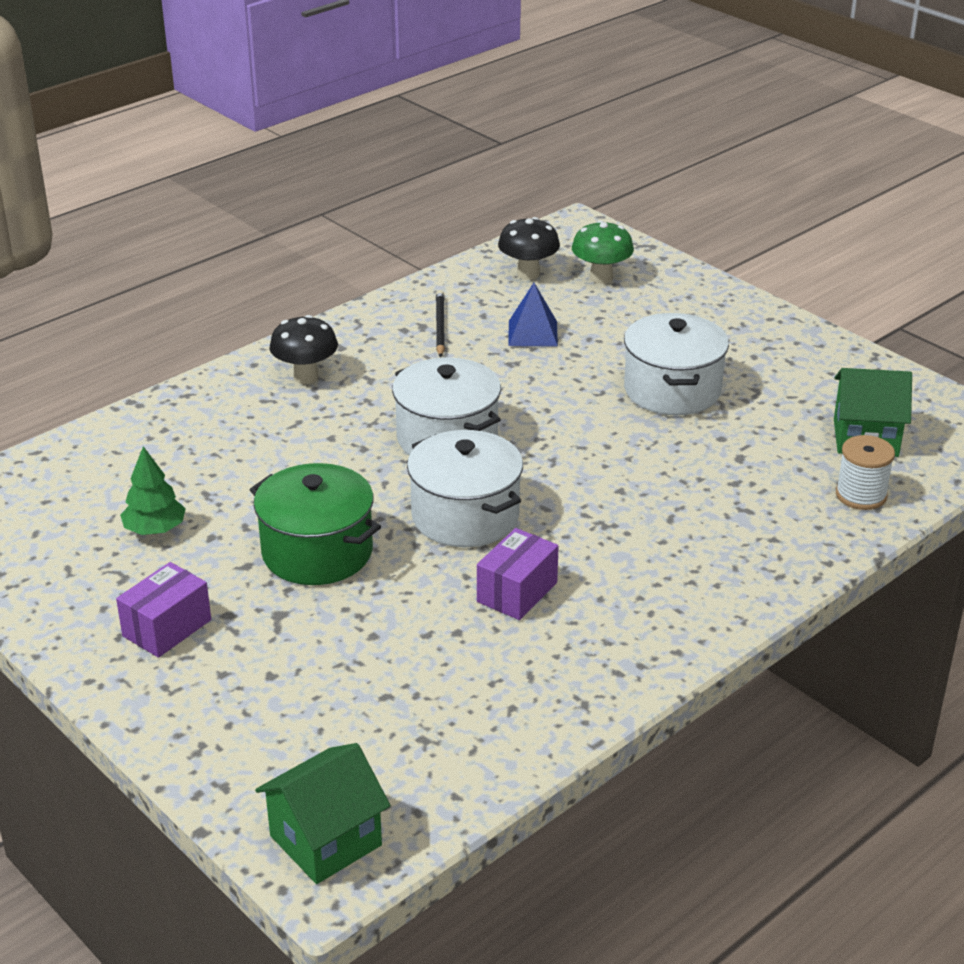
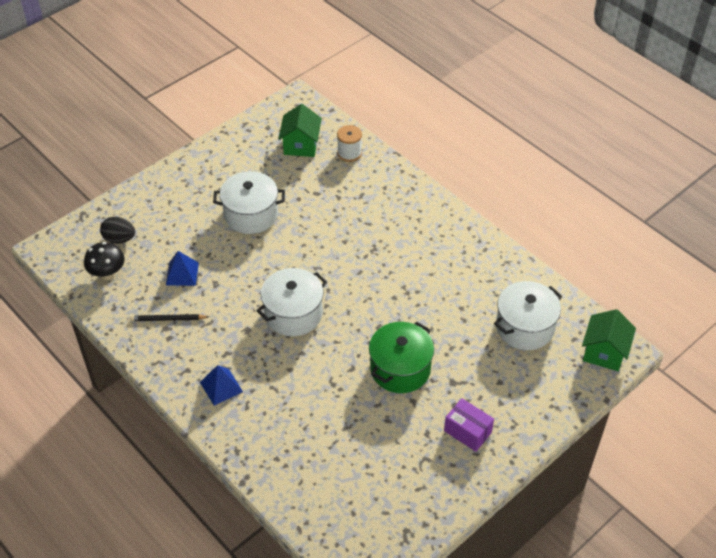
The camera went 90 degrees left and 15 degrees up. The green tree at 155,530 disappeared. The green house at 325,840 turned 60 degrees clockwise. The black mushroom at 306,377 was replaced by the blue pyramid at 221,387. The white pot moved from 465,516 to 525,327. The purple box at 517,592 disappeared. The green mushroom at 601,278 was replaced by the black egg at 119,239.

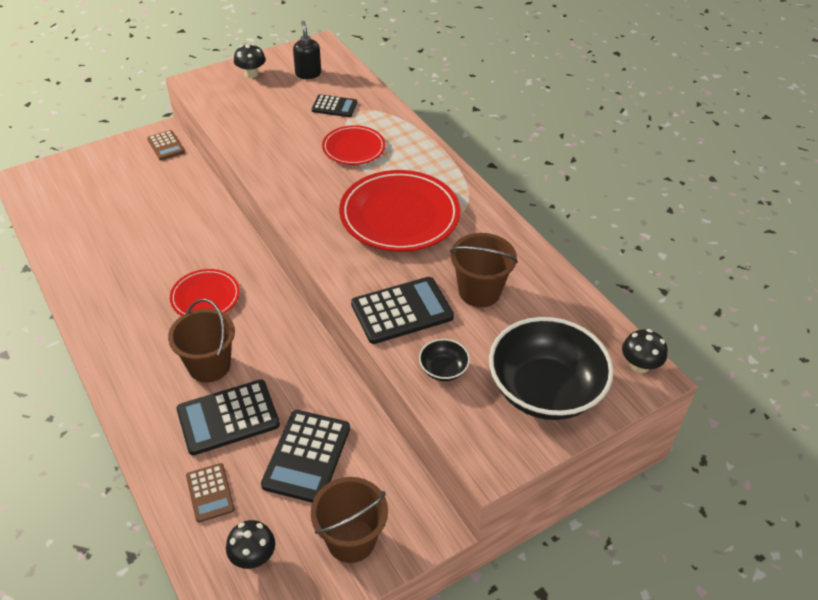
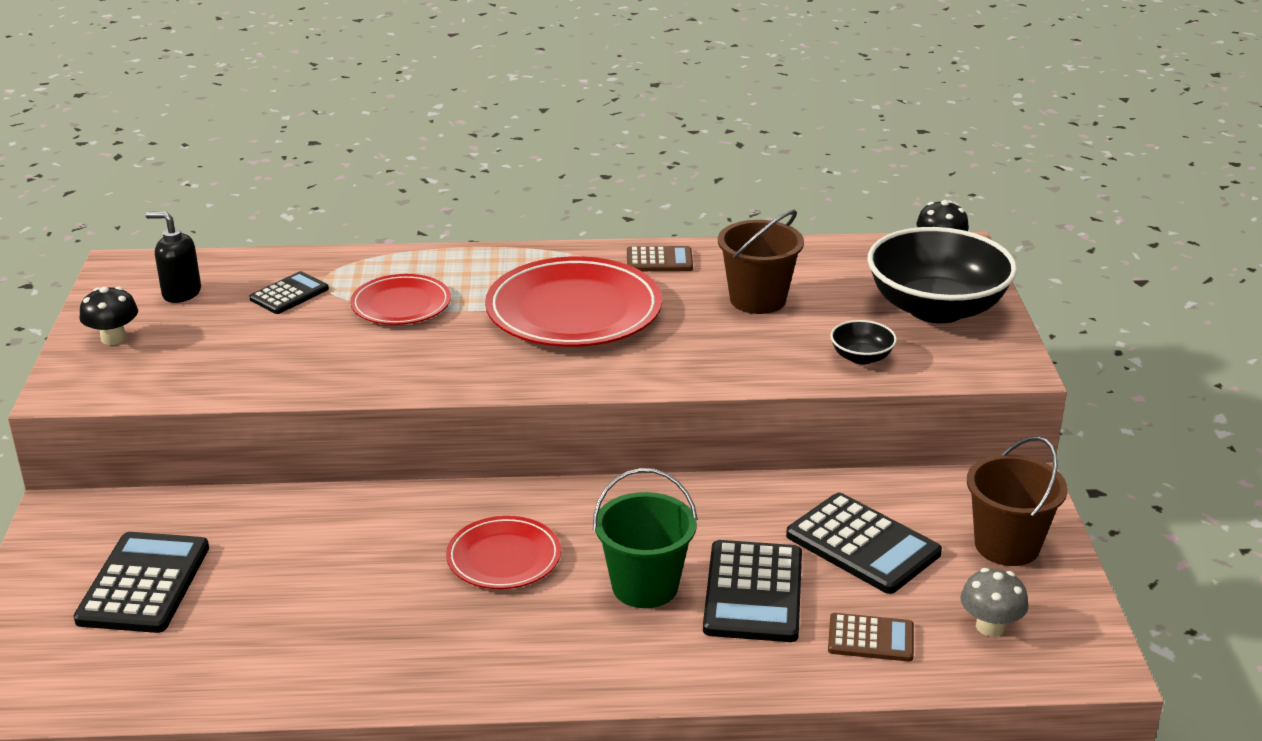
The camera went 60 degrees left and 15 degrees down. The brown calculator moved from 166,146 to 659,260. The brown bucket at 209,365 became the green bucket at 645,586. The black mushroom at 253,556 became the grey mushroom at 990,626. The black calculator moved from 402,311 to 143,584.

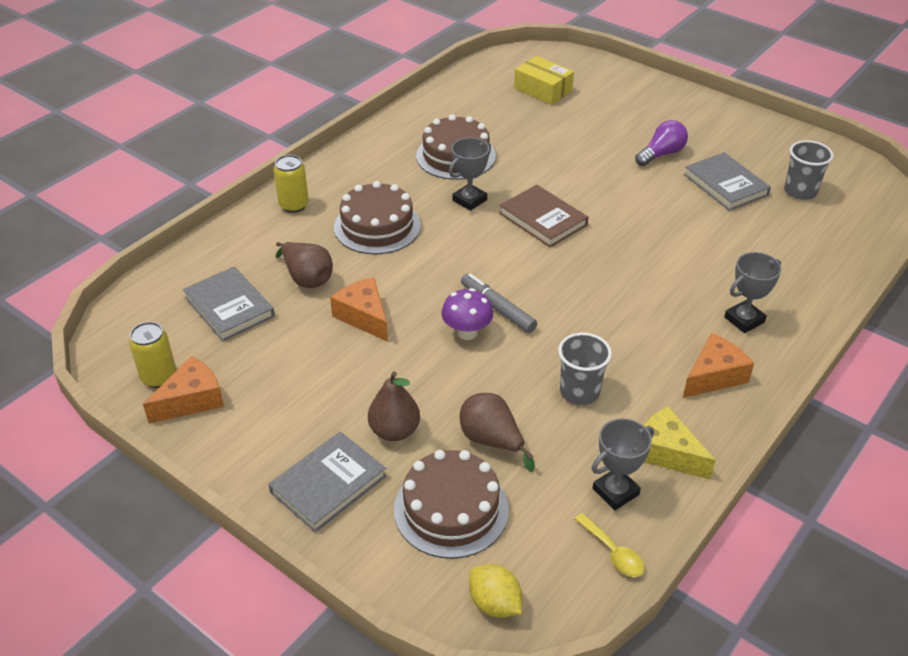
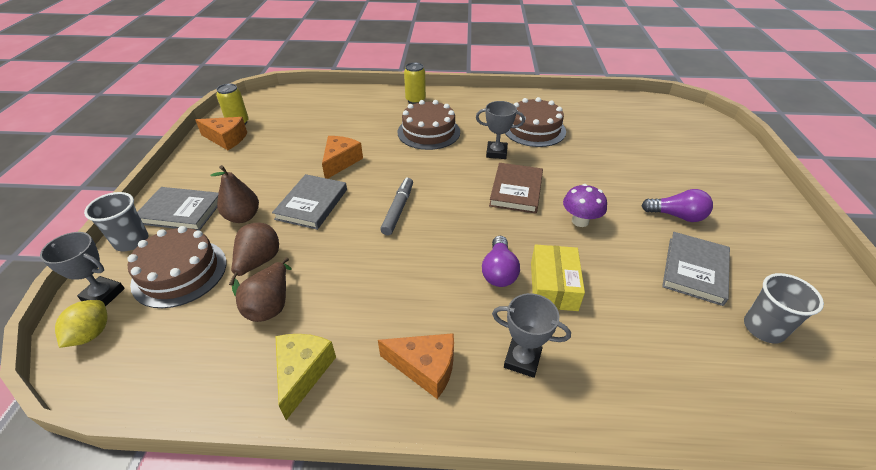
The camera went 55 degrees right and 0 degrees up. The grey book moved from 229,307 to 312,204. The brown pear moved from 307,278 to 271,304. The purple mushroom moved from 467,332 to 580,221. The yellow box moved from 543,90 to 553,286. The grey cup moved from 579,392 to 131,241. The yellow spoon at 612,552 disappeared. The grey trophy moved from 615,492 to 103,295. The purple light bulb at 499,271 appeared.

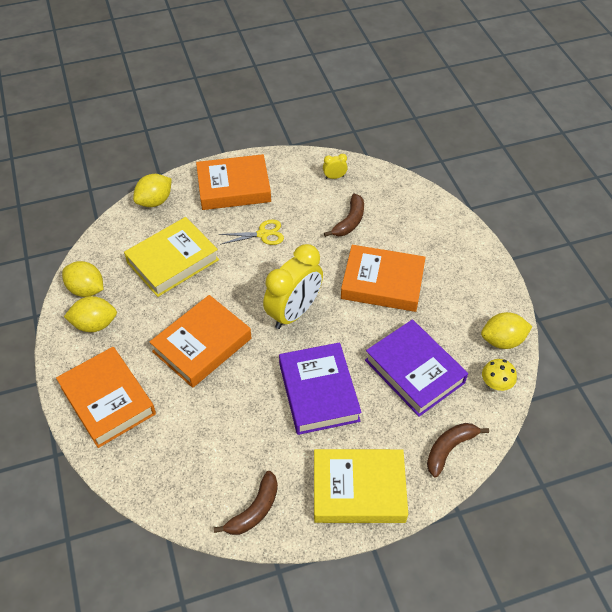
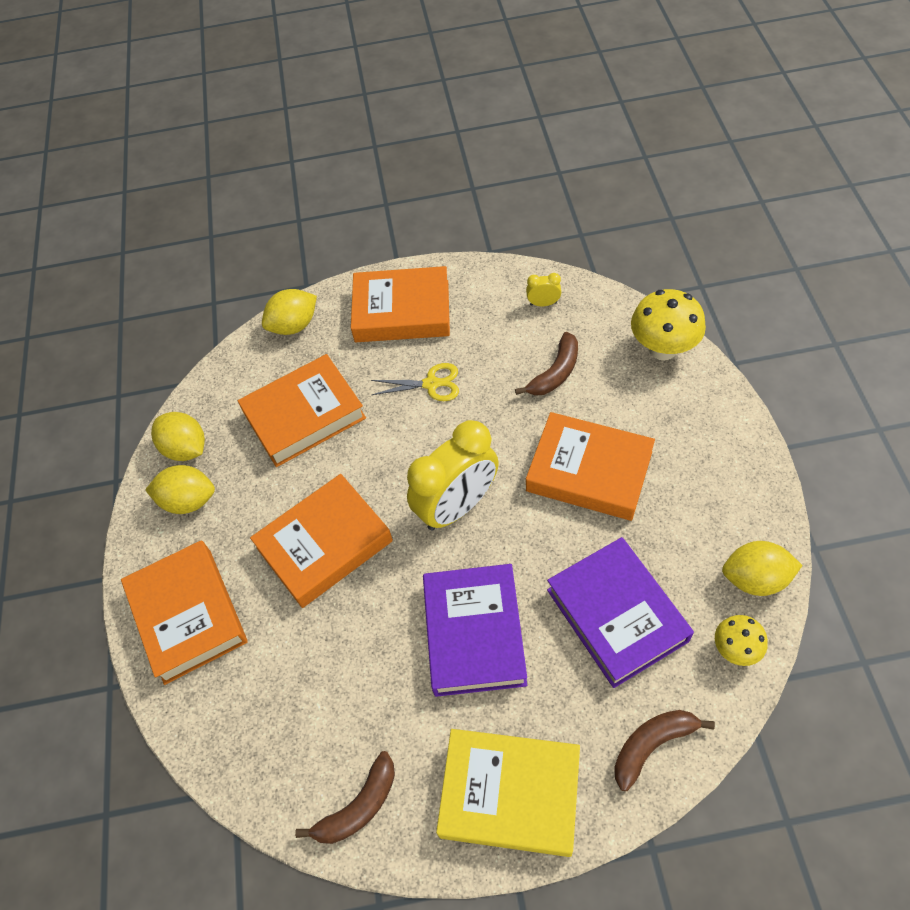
The camera went 15 degrees right and 5 degrees up. The yellow book at 173,261 became the orange book at 304,415. The yellow mushroom at 663,349 appeared.

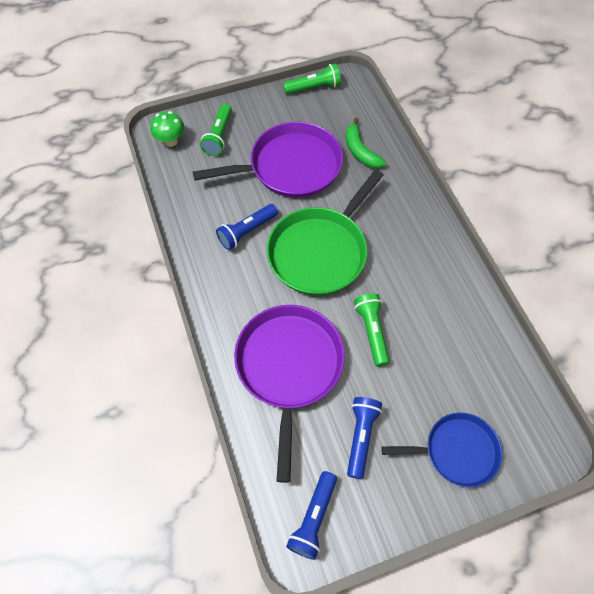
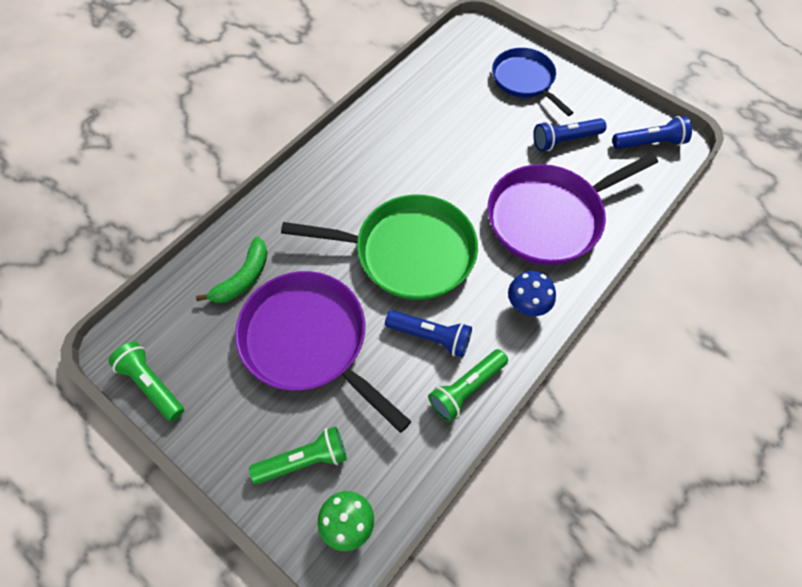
The camera went 120 degrees left and 0 degrees up. The green flashlight moved from 372,331 to 466,388. The blue mushroom at 527,306 appeared.

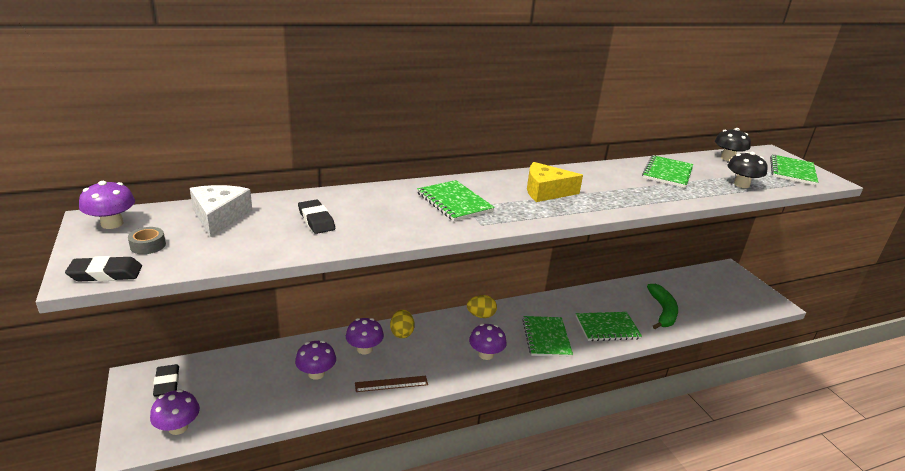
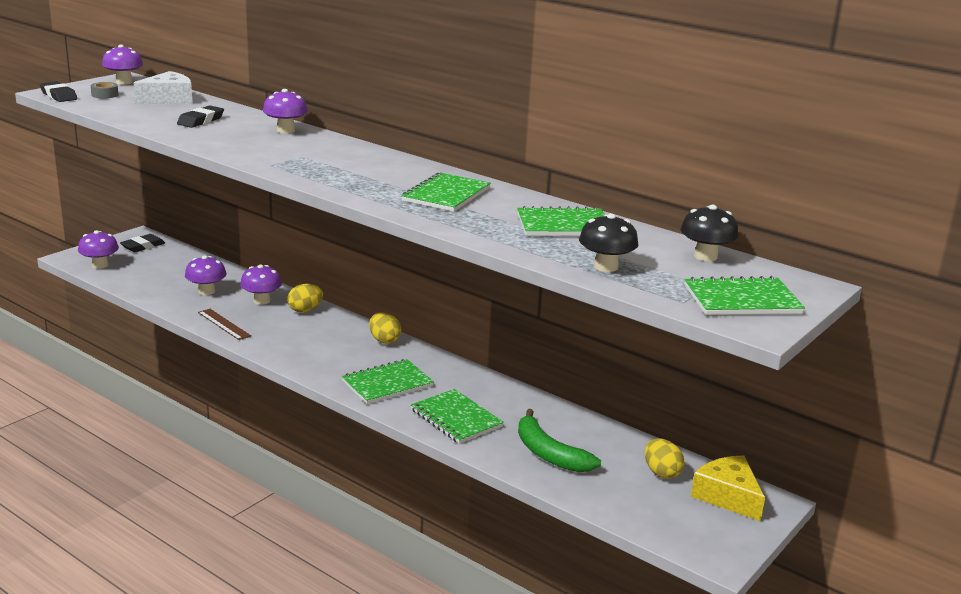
The camera went 60 degrees right and 5 degrees down. The green notebook moved from 454,202 to 446,195. The purple mushroom moved from 486,354 to 285,130. The yellow cheese moved from 546,191 to 728,496. The green banana at 662,311 turned 75 degrees clockwise. The yellow egg at 661,473 appeared.

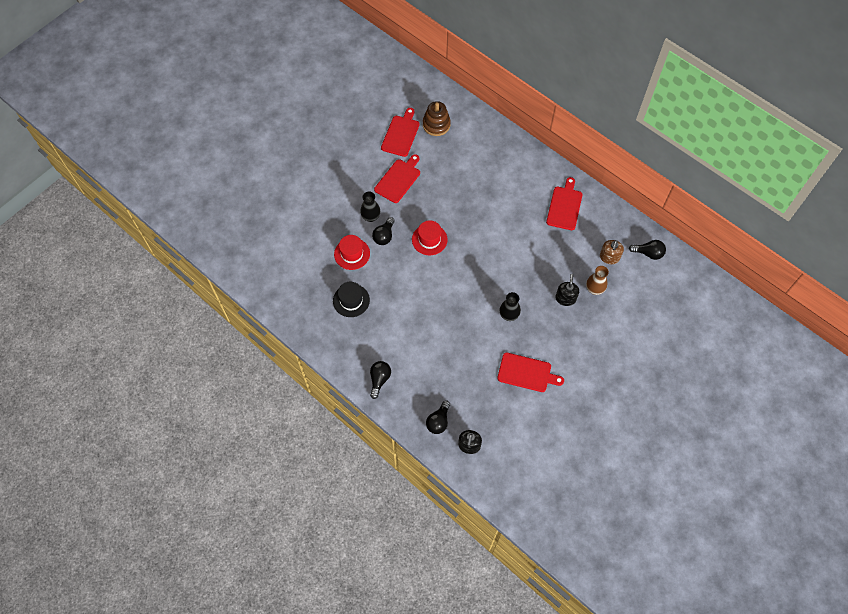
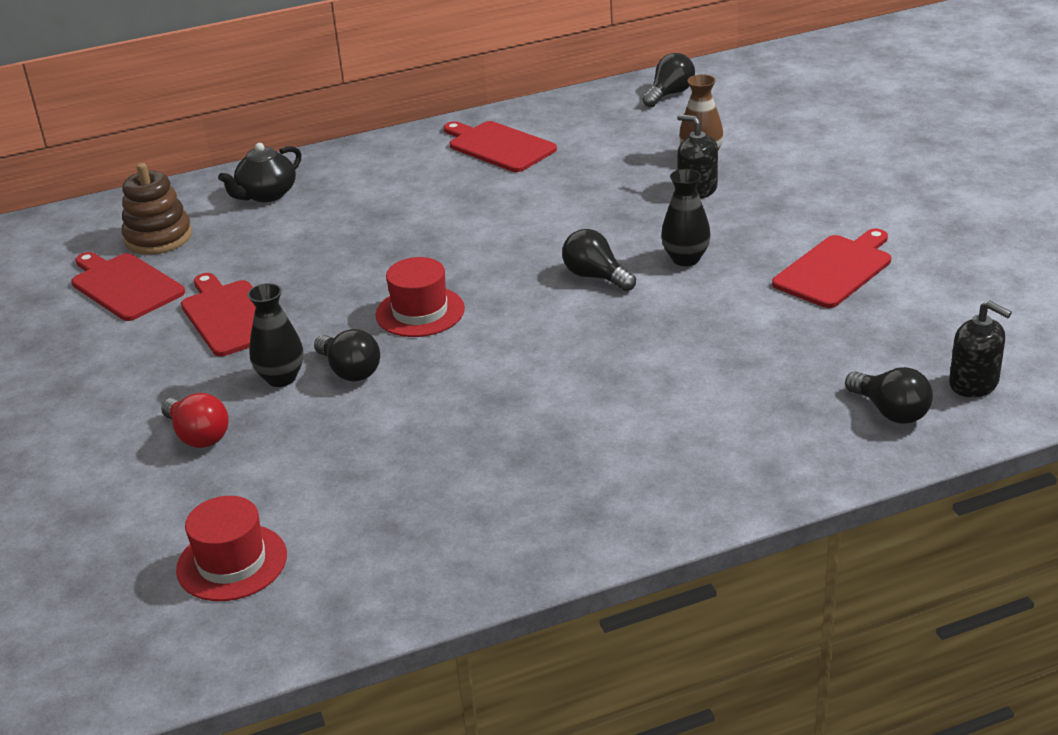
The camera went 60 degrees left and 30 degrees down. The black hat at 351,300 disappeared. The red hat moved from 352,254 to 232,562. The black light bulb moved from 379,379 to 595,277. The brown soap dispenser at 609,257 disappeared. The red light bulb at 198,436 appeared. The black teapot at 266,195 appeared.

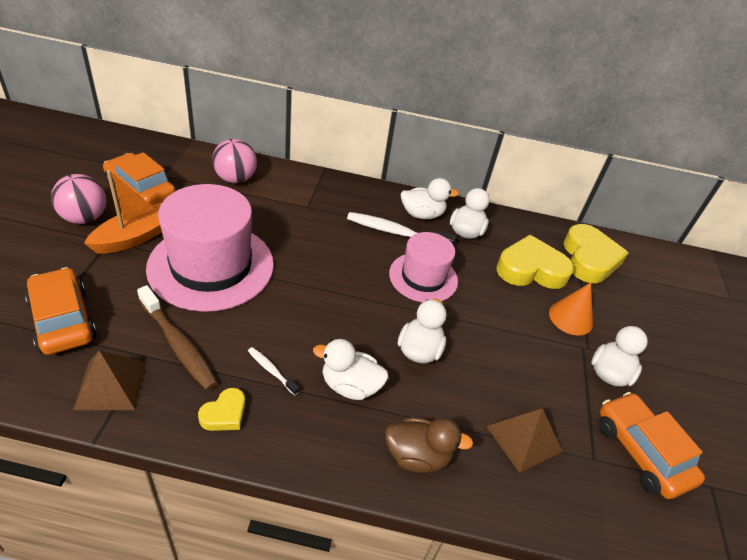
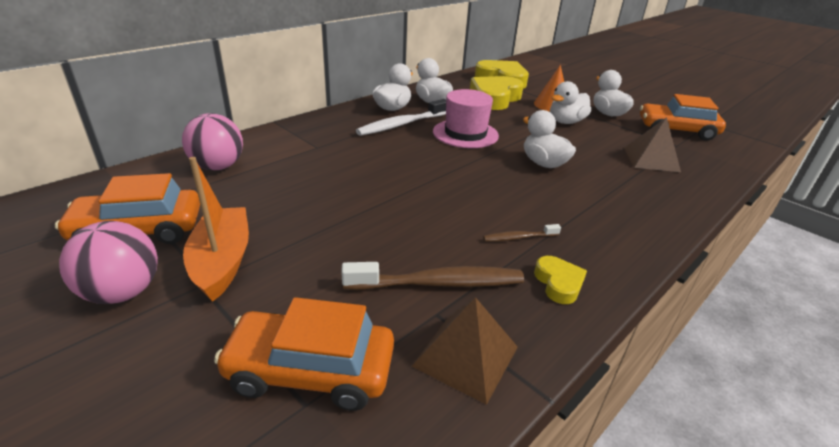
The camera went 50 degrees left and 10 degrees down. The pink hat at 211,266 disappeared. The white toothbrush at 271,370 became the brown toothbrush at 519,237. The white duck moved from 350,386 to 566,122. The brown duck at 417,456 disappeared.

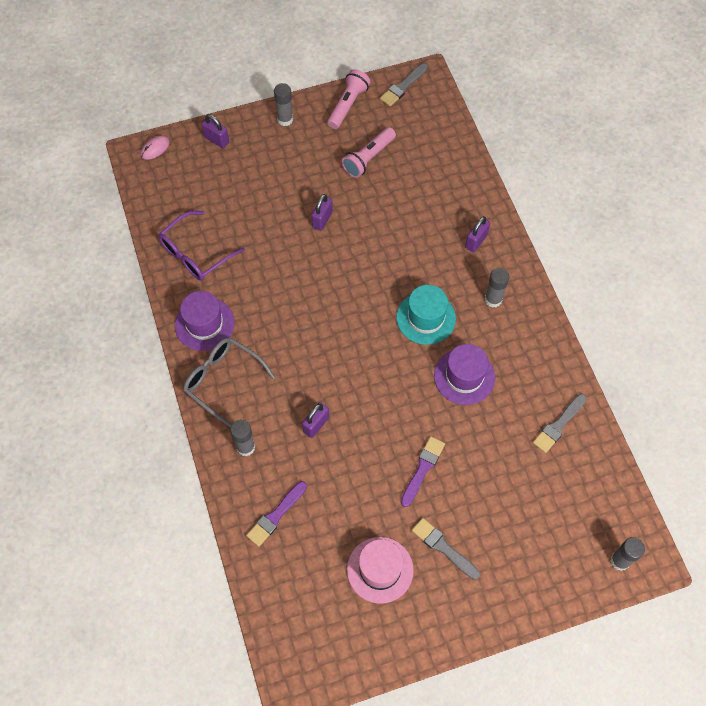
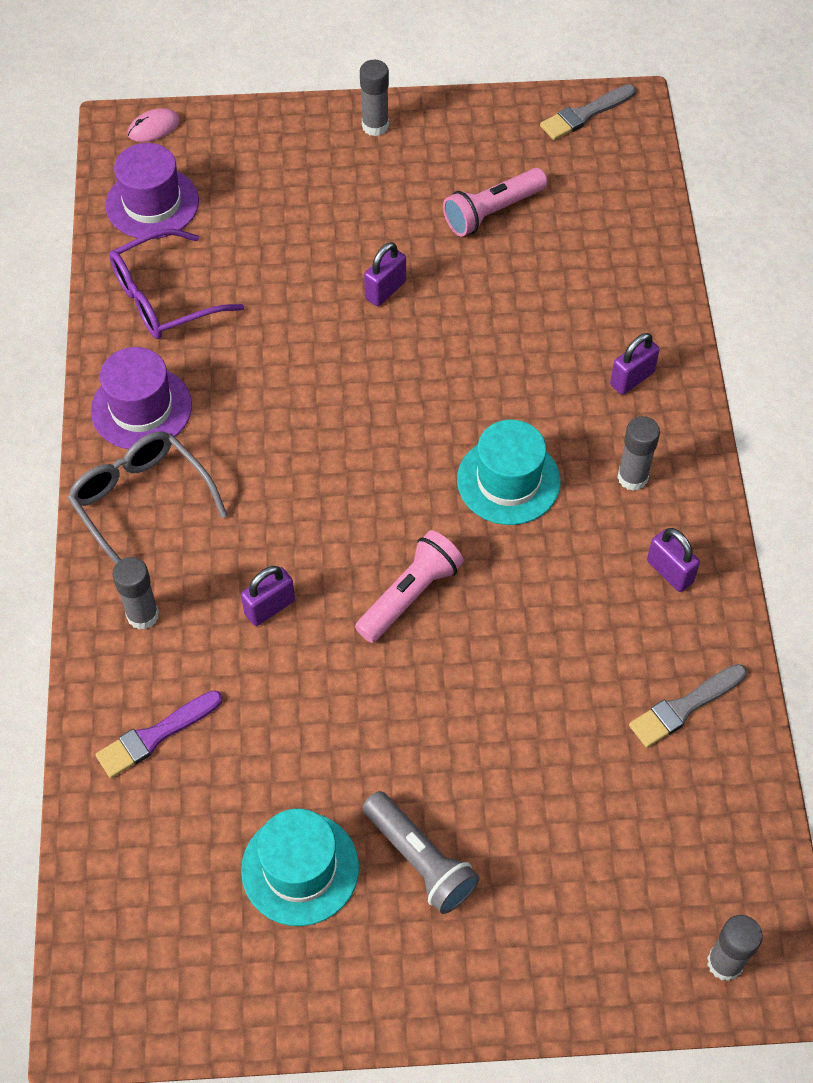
The camera went 15 degrees right and 5 degrees down. The purple padlock moved from 216,140 to 669,572. The pink flashlight moved from 348,105 to 409,595. The pink hat at 380,570 became the turquoise hat at 300,868. The purple brush at 422,469 disappeared. The grey brush at 443,547 was replaced by the grey flashlight at 420,859. The purple hat moved from 464,376 to 152,203.

